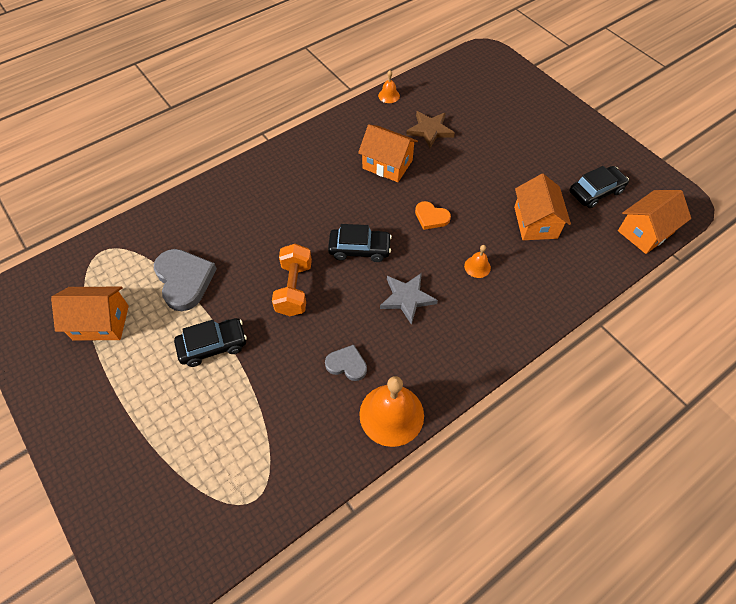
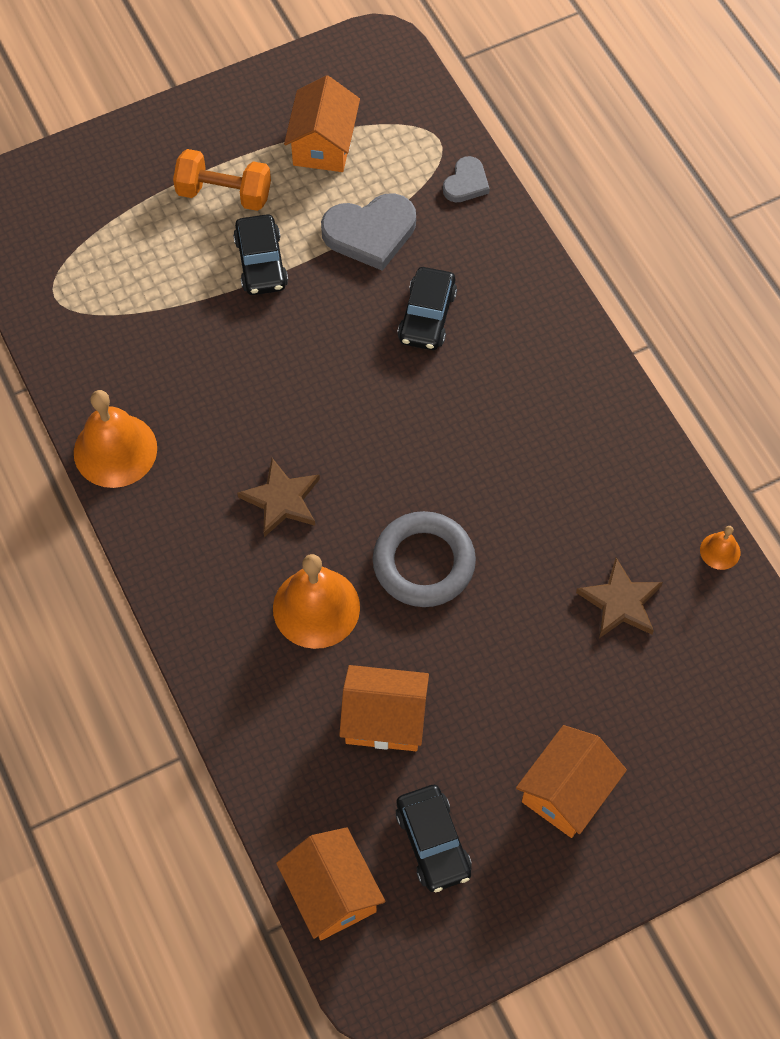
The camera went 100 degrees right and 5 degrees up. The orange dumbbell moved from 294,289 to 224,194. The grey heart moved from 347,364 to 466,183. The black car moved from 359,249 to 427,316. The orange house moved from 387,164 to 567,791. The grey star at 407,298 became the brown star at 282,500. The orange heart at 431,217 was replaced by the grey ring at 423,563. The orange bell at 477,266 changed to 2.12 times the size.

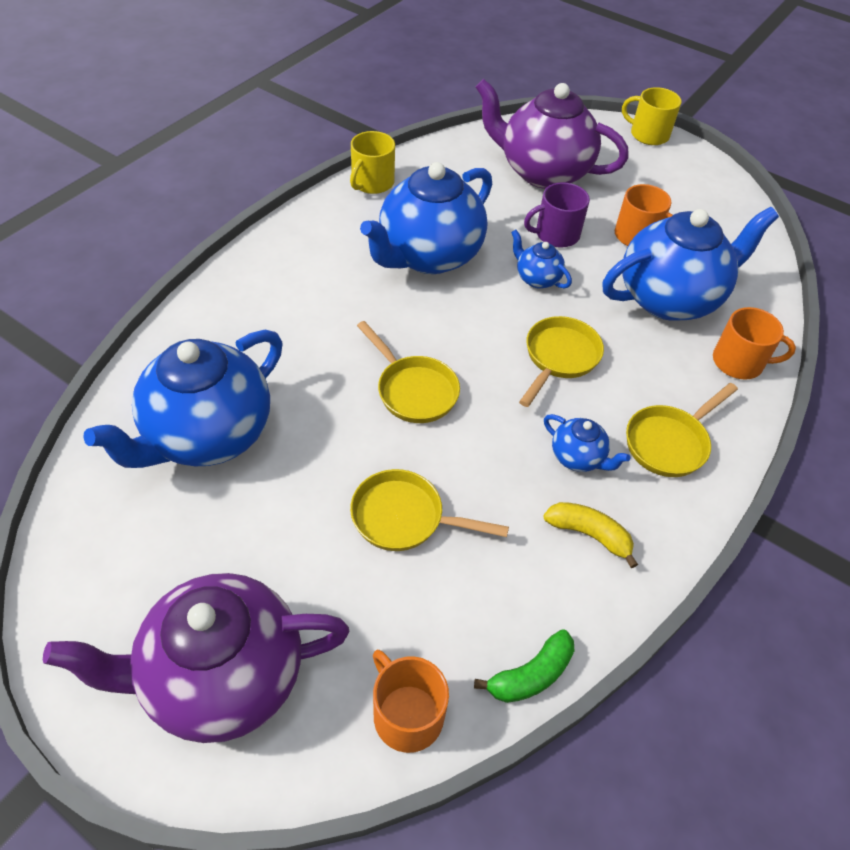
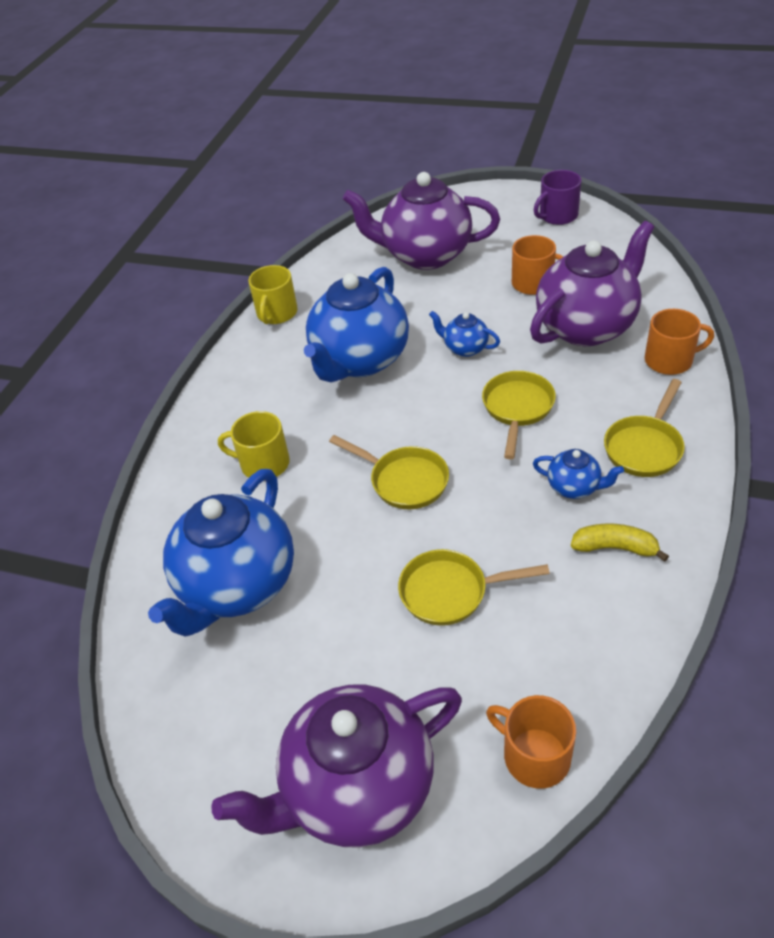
The camera went 10 degrees left and 5 degrees down. The green banana at 531,675 disappeared. The purple mug moved from 556,234 to 557,215. The blue teapot at 670,298 became the purple teapot at 587,326. The yellow mug moved from 648,134 to 263,463.

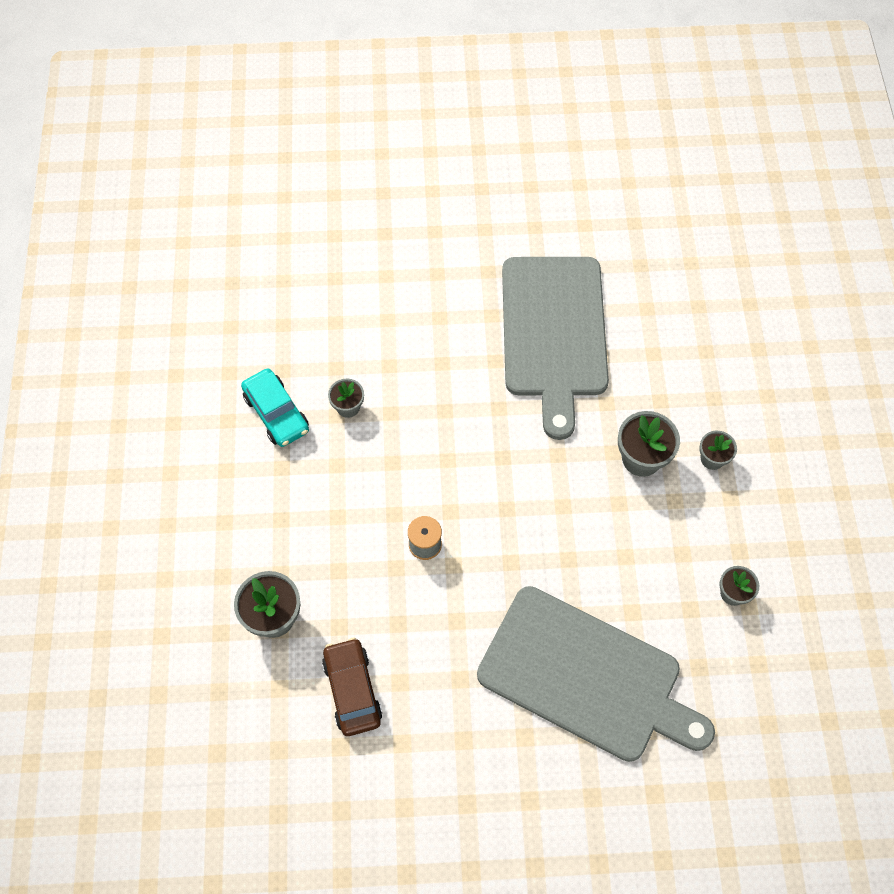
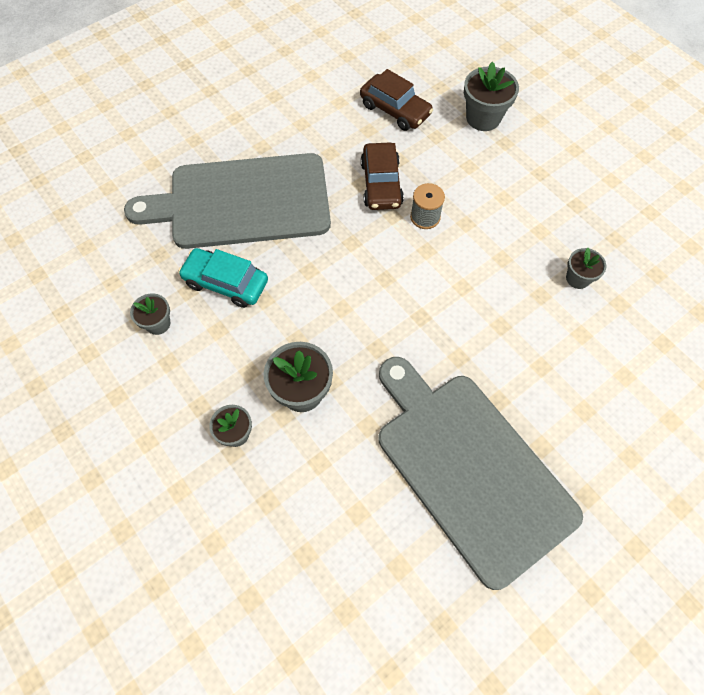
The camera went 145 degrees right and 0 degrees up. The turquoise car moved from 276,413 to 226,283. The brown car at 381,184 appeared.

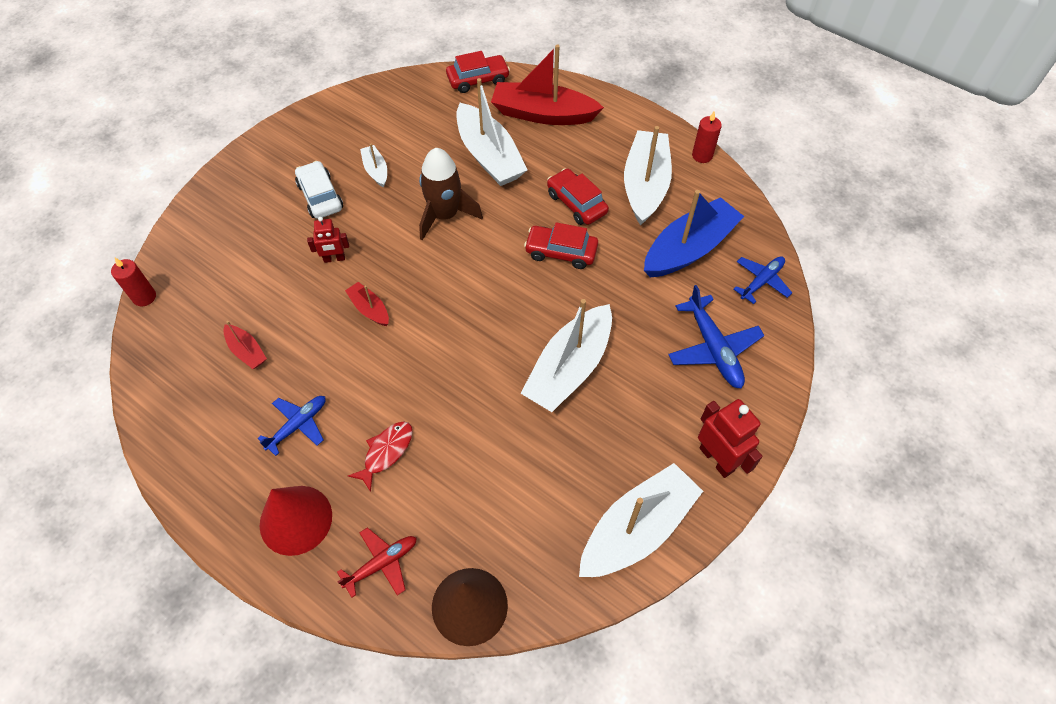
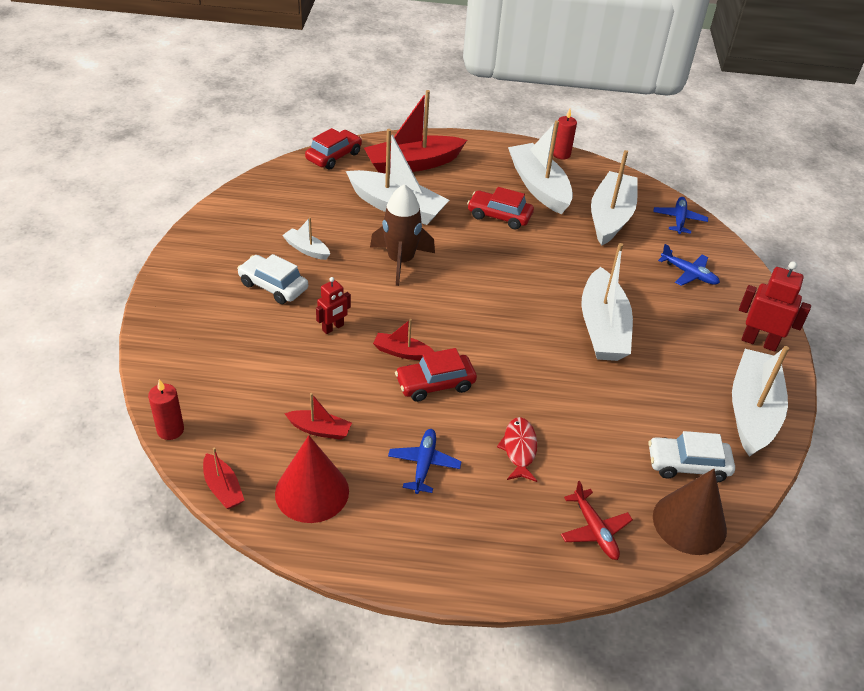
The camera went 35 degrees left and 15 degrees down. The red cone moved from 296,519 to 312,492. The red plane at 381,564 turned 135 degrees clockwise. The red car moved from 561,252 to 435,384. The blue boat at 689,248 became the white boat at 610,217. The blue plane at 713,348 changed to 0.66 times the size. The red boat at 223,488 appeared. The white car at 687,465 appeared.

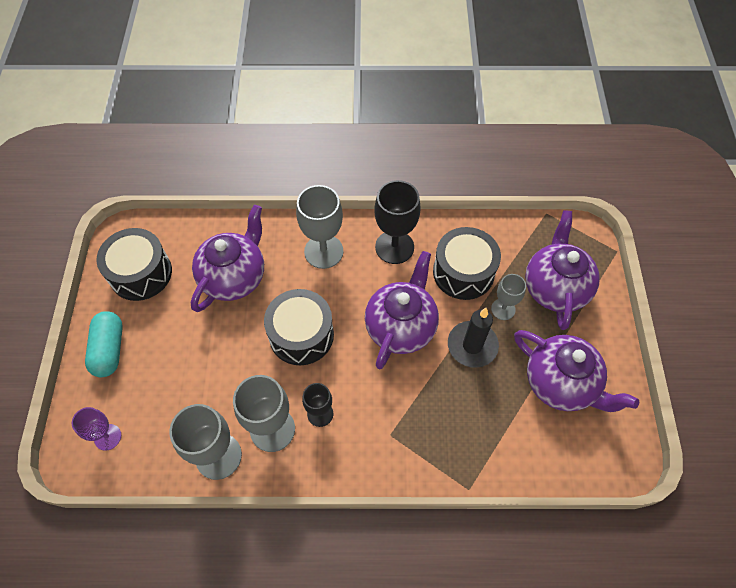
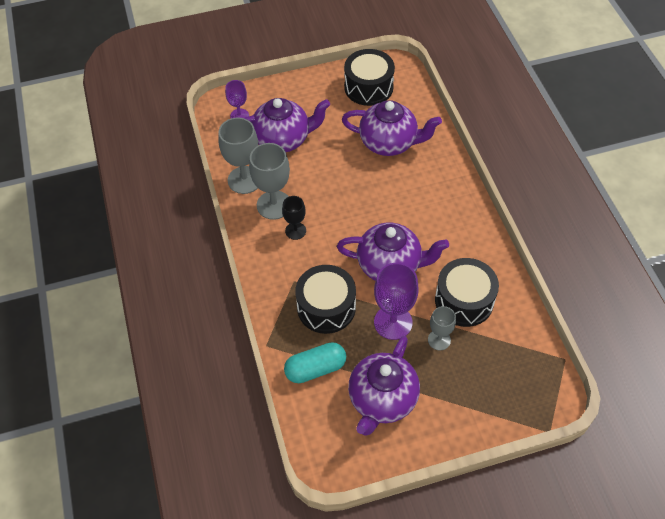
The camera went 75 degrees right and 5 degrees down. The turquoise capsule moved from 109,349 to 315,368. The black drum moved from 301,335 to 326,307. The grey goblet at 323,251 disappeared. The black goblet at 394,247 disappeared. The black candle at 472,345 was replaced by the purple goblet at 393,322. The purple teapot moved from 555,288 to 283,140.

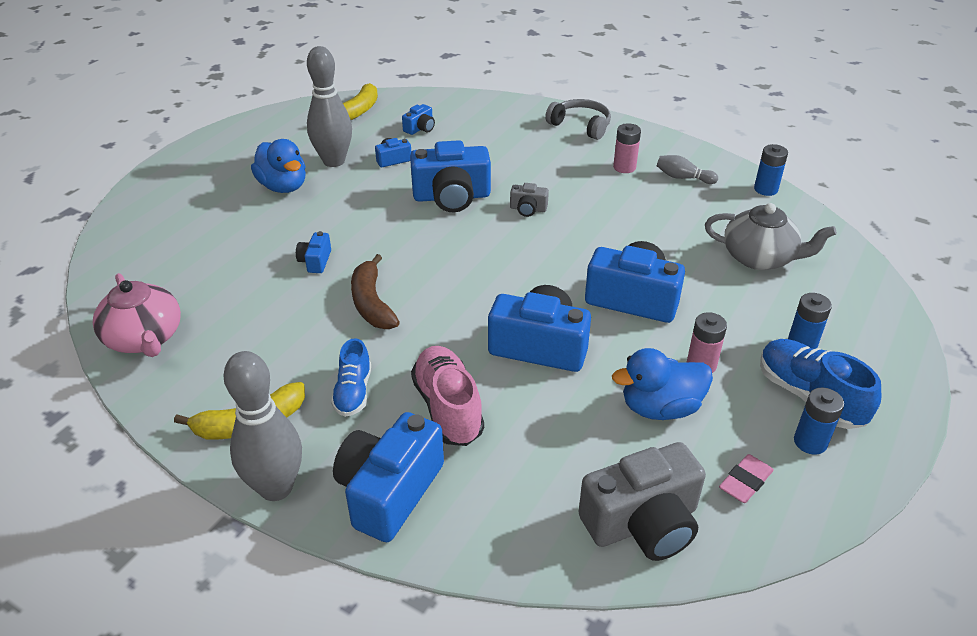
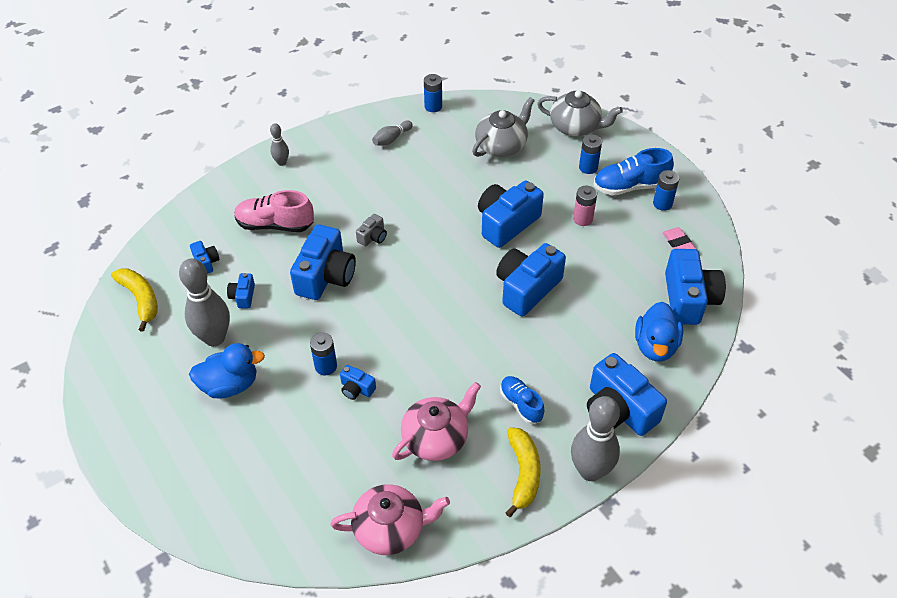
The camera went 65 degrees left and 10 degrees up. The blue shoe at 353,392 turned 150 degrees counterclockwise. The brown banana at 372,303 disappeared. The pink shoe moved from 448,408 to 275,224. The grey headphones at 581,126 was replaced by the grey bowling pin at 281,162. The grey camera at 643,523 became the blue camera at 688,299. The blue duck moved from 660,408 to 655,346. The pink battery at 624,167 disappeared. The blue battery at 326,366 appeared. The pink teapot at 436,438 appeared. The grey teapot at 575,127 appeared.

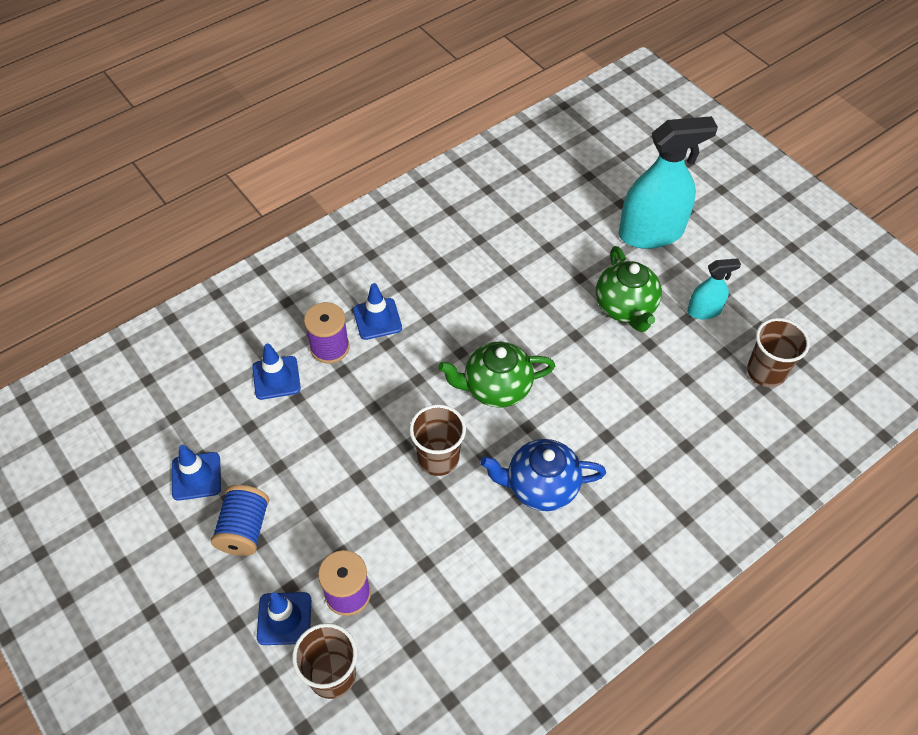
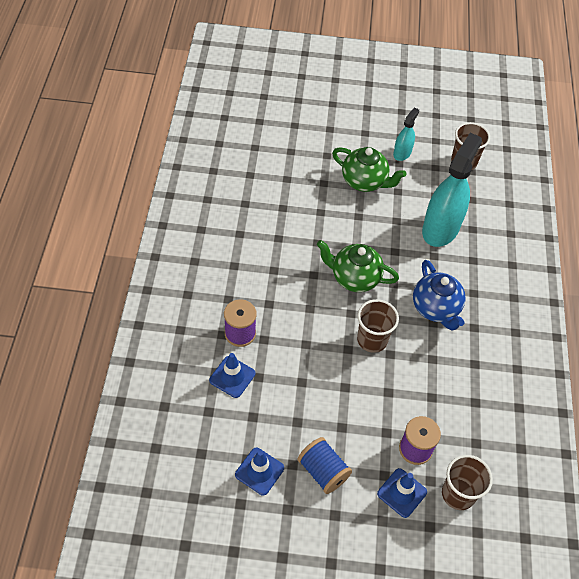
The camera went 50 degrees left and 0 degrees up. The blue traffic cone at 377,319 disappeared. The green teapot at 496,388 turned 75 degrees clockwise. The blue teapot at 540,486 turned 60 degrees counterclockwise. The turquoise spray bottle moved from 651,233 to 440,228.

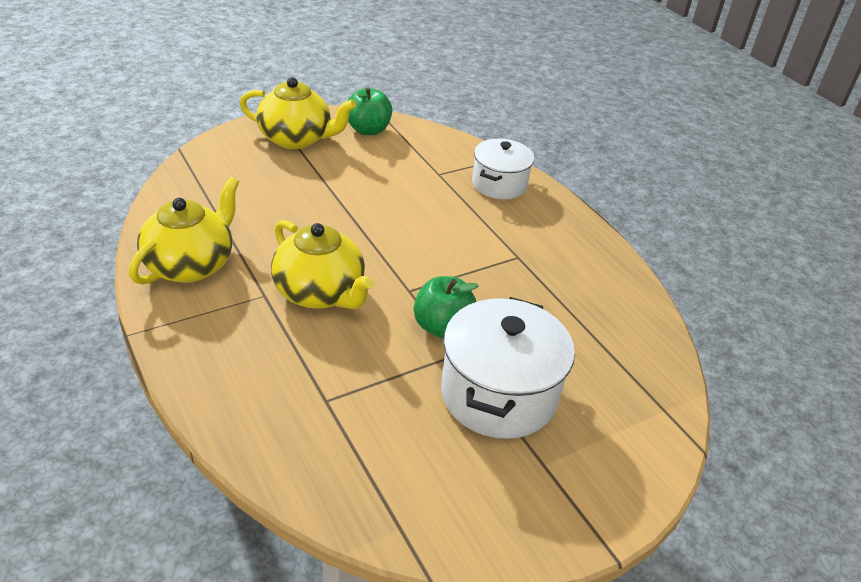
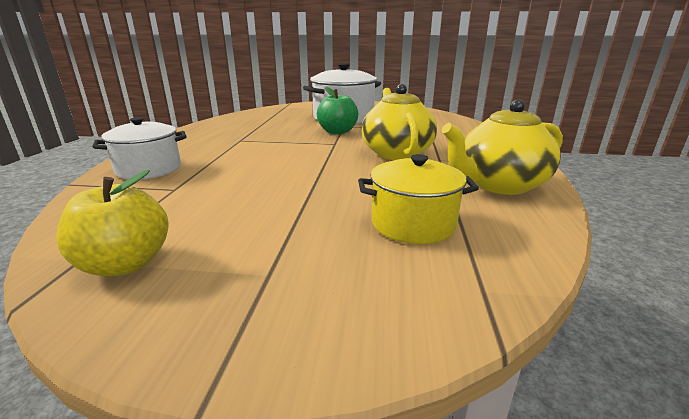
The camera went 140 degrees left and 15 degrees down. The yellow teapot at 296,139 disappeared. The green apple at 368,130 became the yellow apple at 125,264. The yellow pot at 413,224 appeared.

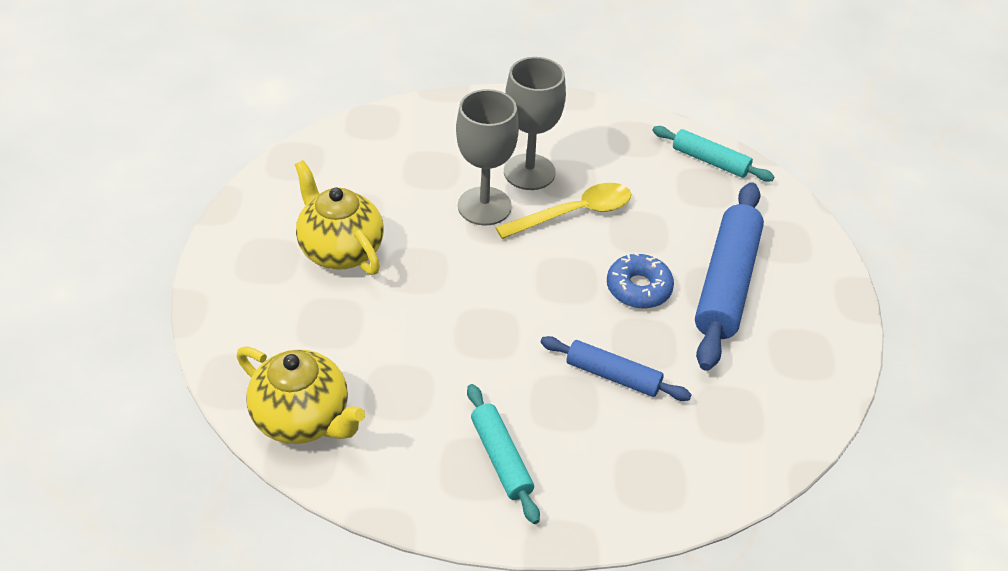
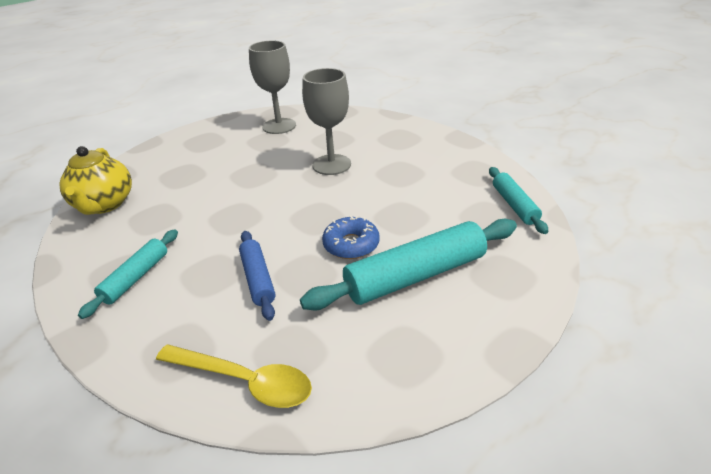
The camera went 50 degrees right and 10 degrees down. The yellow teapot at 341,250 disappeared. The yellow spoon moved from 574,213 to 244,381. The grey goblet moved from 529,172 to 279,126. The blue rolling pin at 725,283 became the turquoise rolling pin at 415,275.

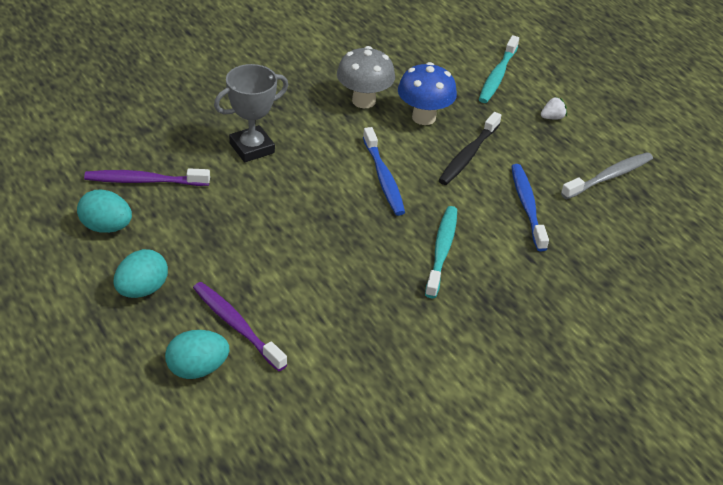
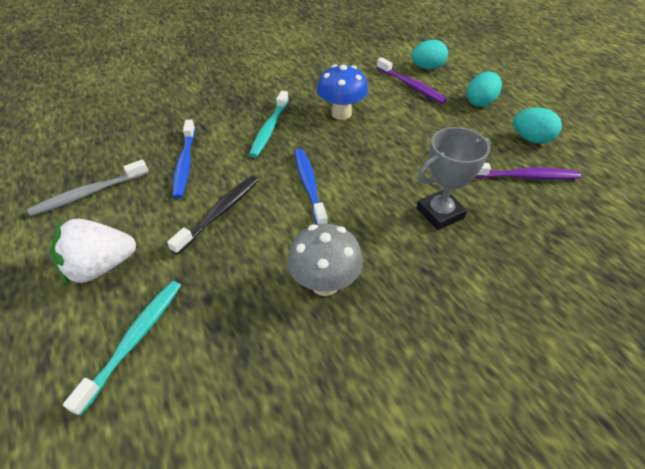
The camera went 175 degrees left and 5 degrees up. The blue mushroom moved from 424,117 to 341,114. The white strawberry at 552,117 changed to 2.29 times the size.

